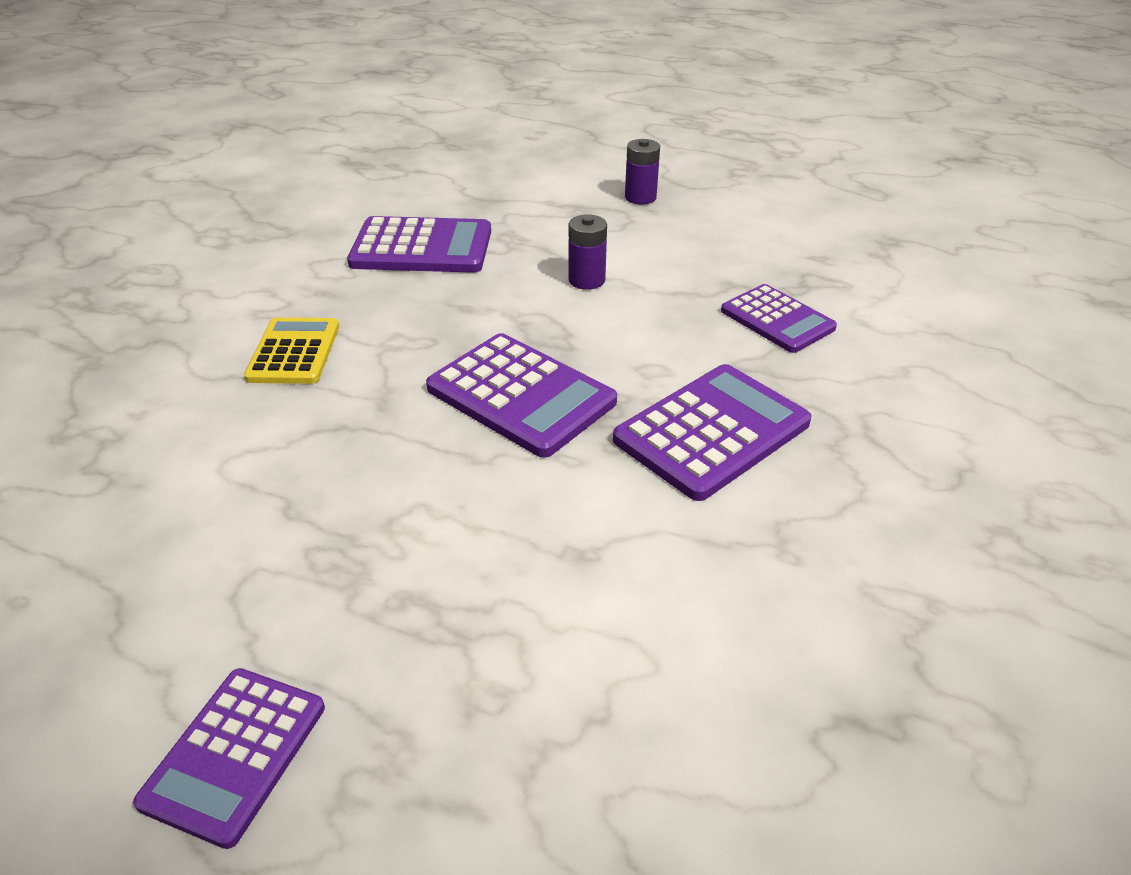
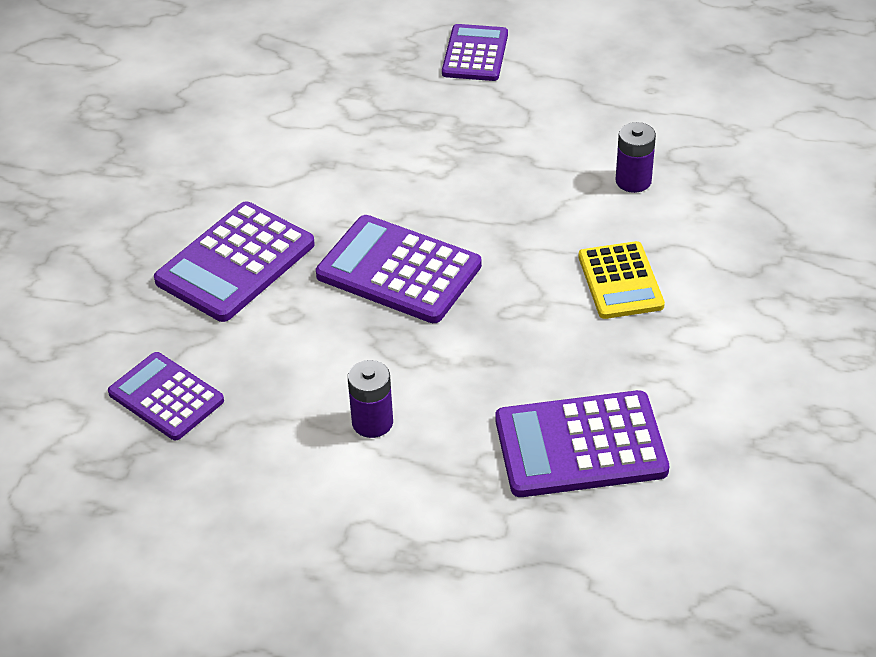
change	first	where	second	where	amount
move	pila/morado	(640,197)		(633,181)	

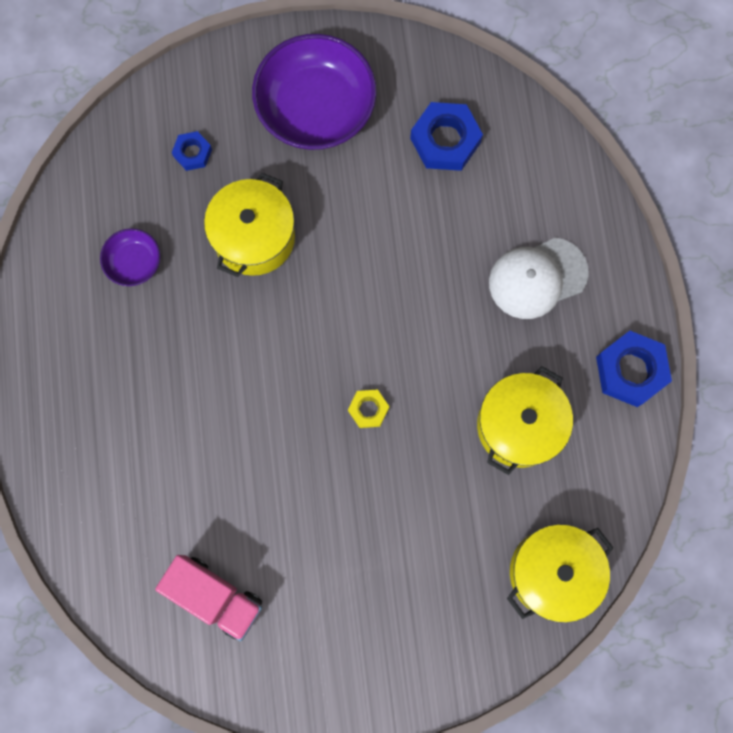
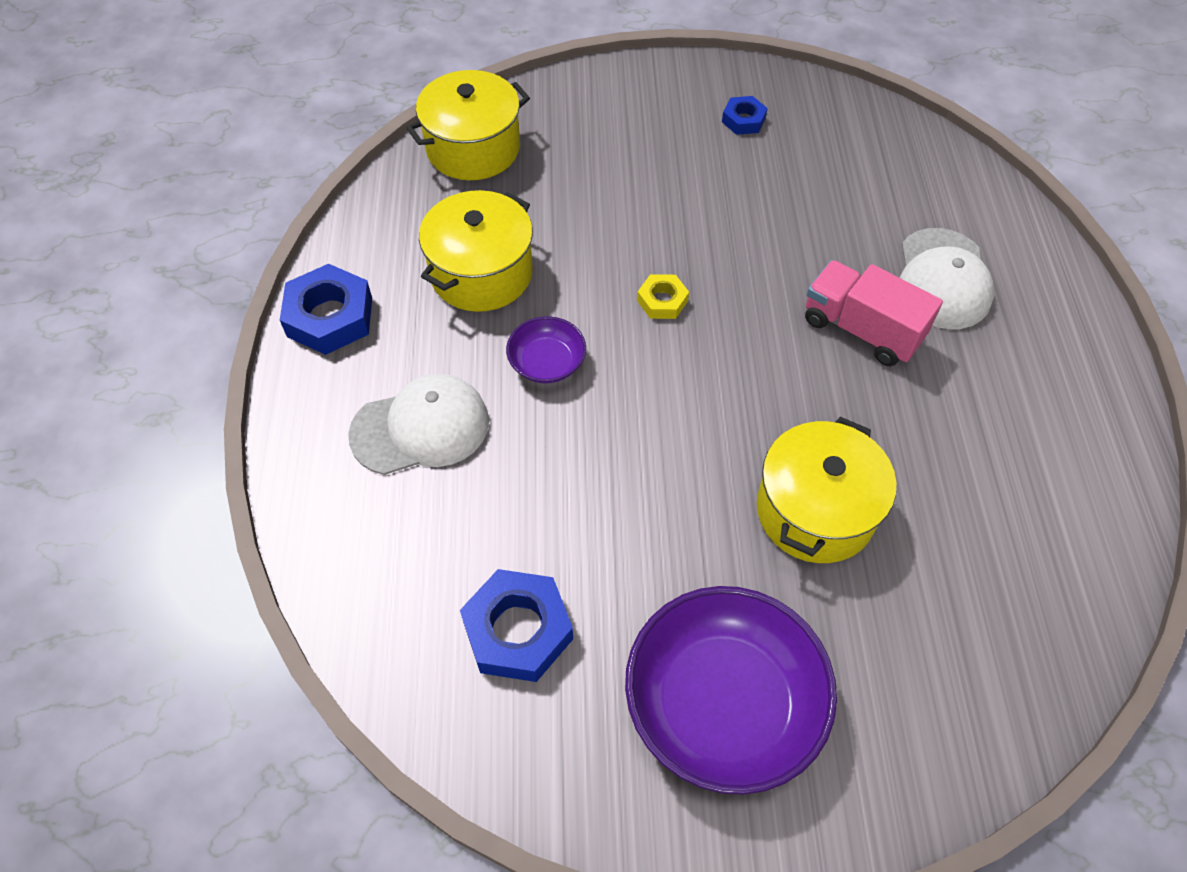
change	first	where	second	where	amount
move	cuenco/morado	(134,262)		(547,362)	
move	tuerca/azul	(192,153)		(743,120)	
move	camión/rosa	(215,596)		(861,329)	
insert			gorra/blanco	(942,279)	

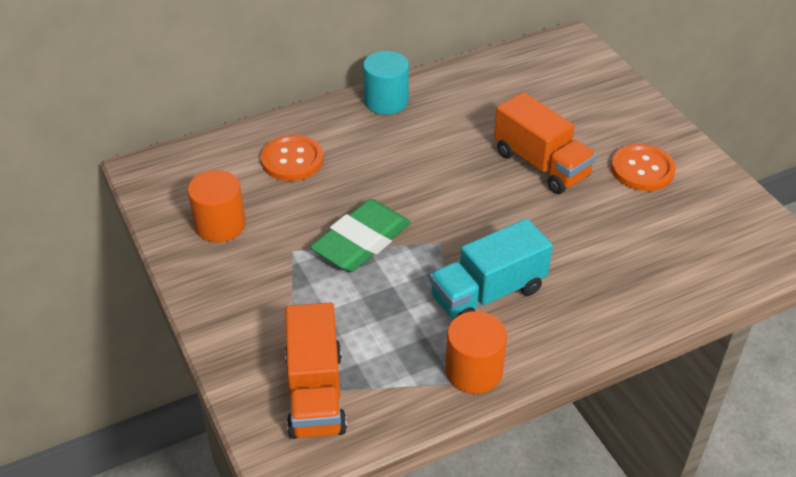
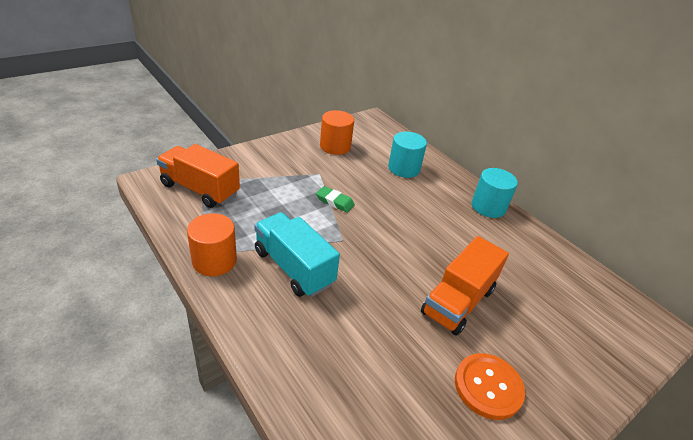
change	first	where	second	where	amount
rotate	camión/naranja	(315,393)		(200,189)	45 degrees clockwise
resize	goma de borrar/verde	(361,241)		(335,201)	x0.51
replace	botón/naranja	(292,160)	cilindro/turquesa	(404,168)	

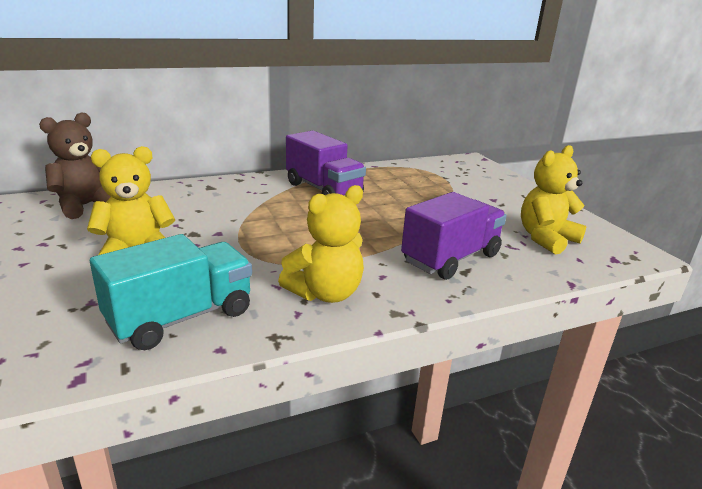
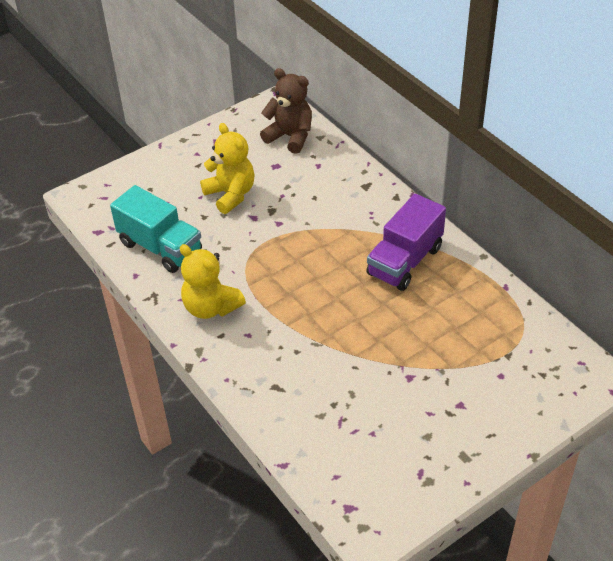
change	first	where	second	where	amount
delete	camión/morado	(451,258)			
delete	osito/amarillo	(546,239)			

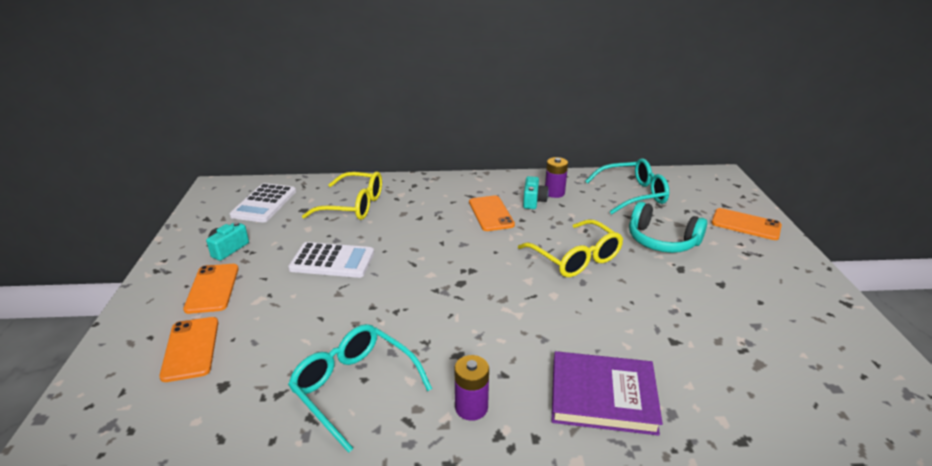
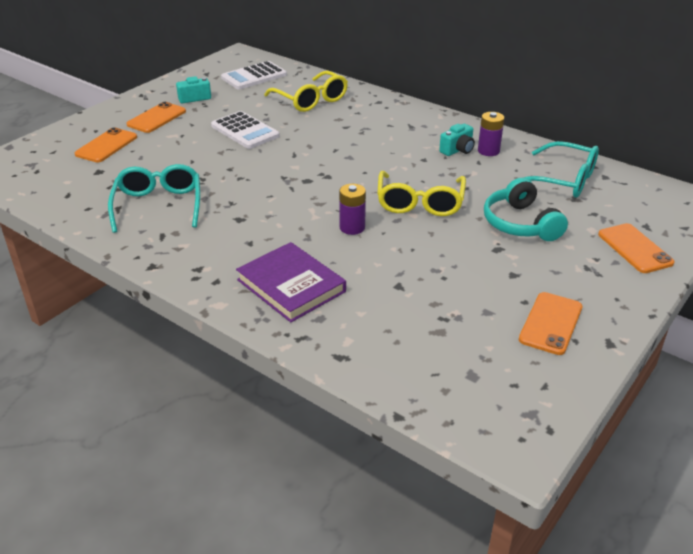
change	first	where	second	where	amount
move	pila/morado	(471,407)		(352,227)	
move	móvil/naranja	(491,213)		(550,323)	

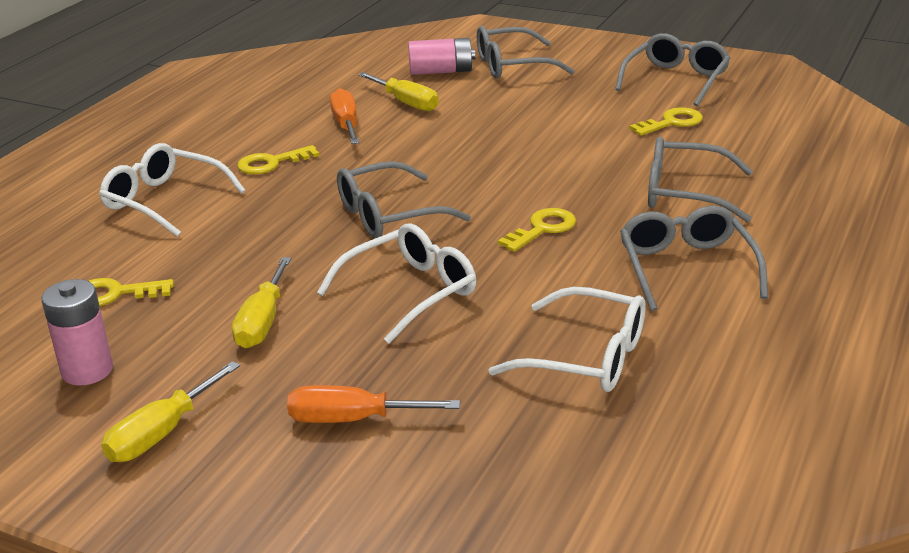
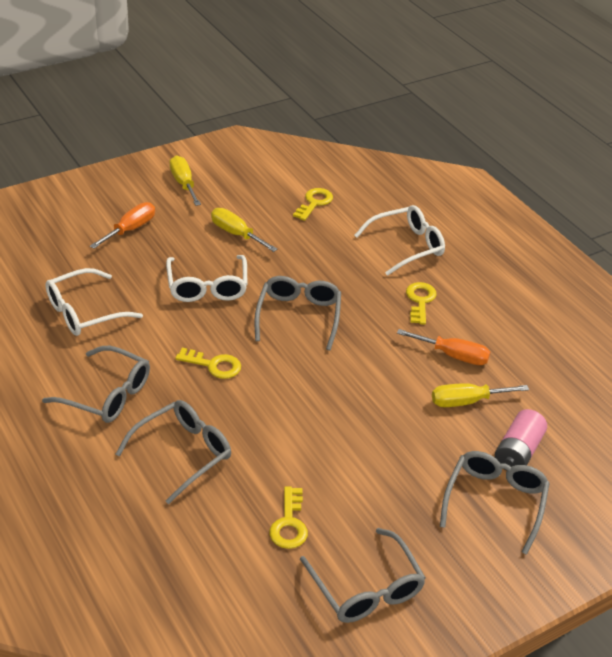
change	first	where	second	where	amount
rotate	llave/amarillo	(542,229)		(214,365)	60 degrees counterclockwise
delete	pila/rosa	(87,370)			

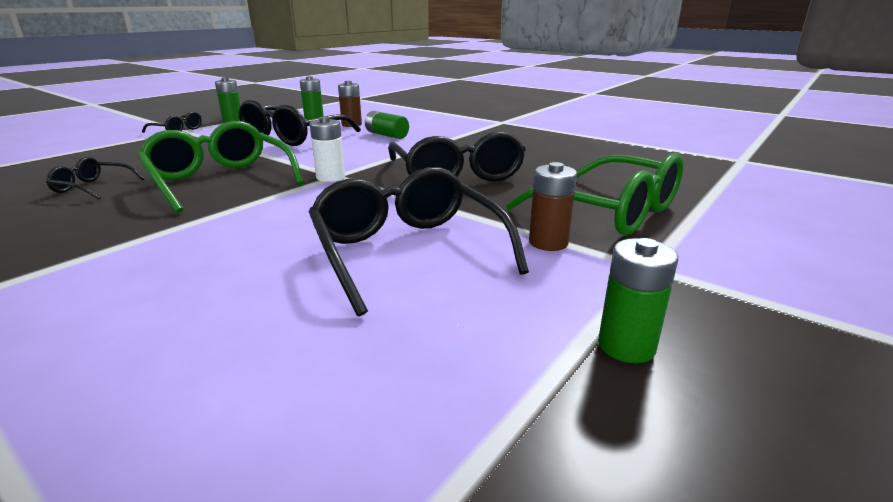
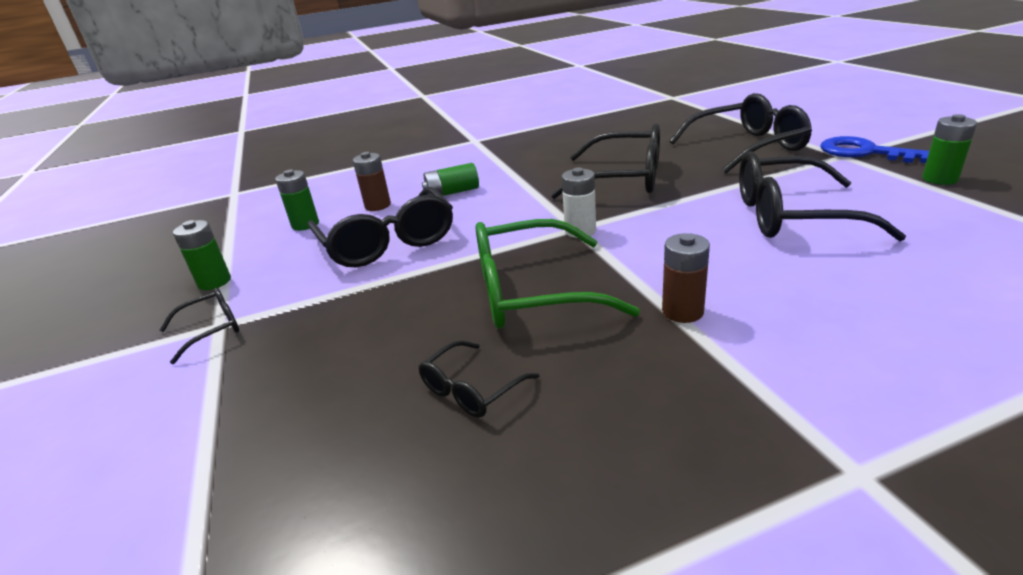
change	first	where	second	where	amount
move	pila/marrón	(548,242)		(682,311)	
recolor	gafas/verde	(611,211)	gafas/negro	(747,147)	
insert			llave/azul	(865,152)	

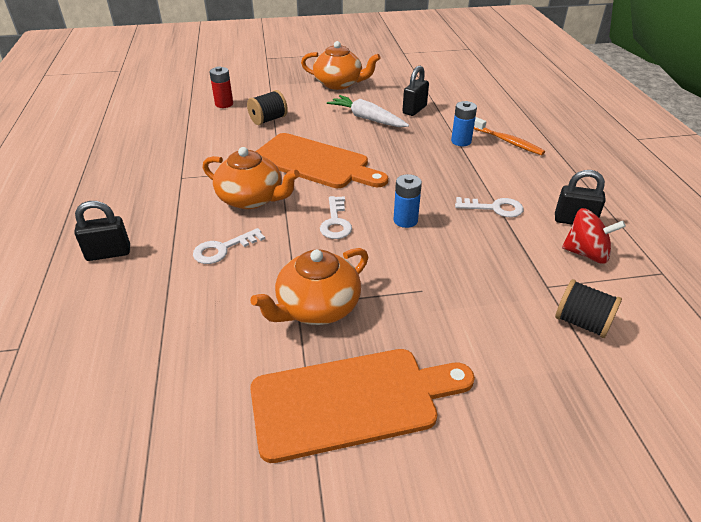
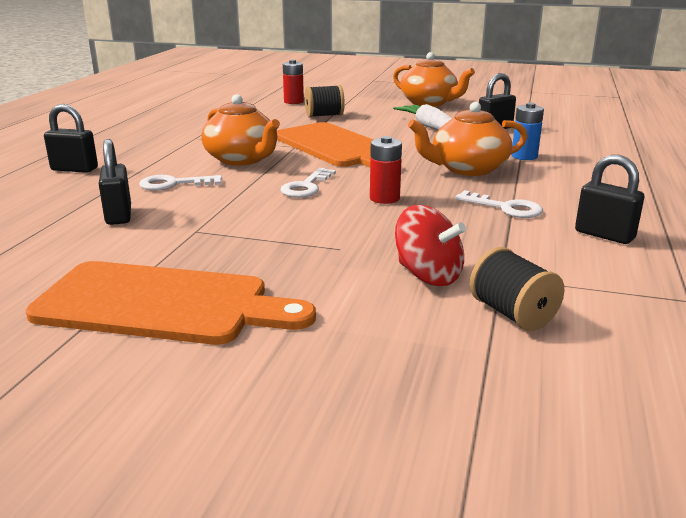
change	first	where	second	where	amount
insert			candado/negro	(119,215)	
recolor	pila/azul	(405,220)	pila/rojo	(384,198)	
move	peonza/rojo	(586,253)		(428,275)	
move	tetera/naranja	(317,307)		(467,169)	
delete	cepillo de dientes/naranja	(507,141)			

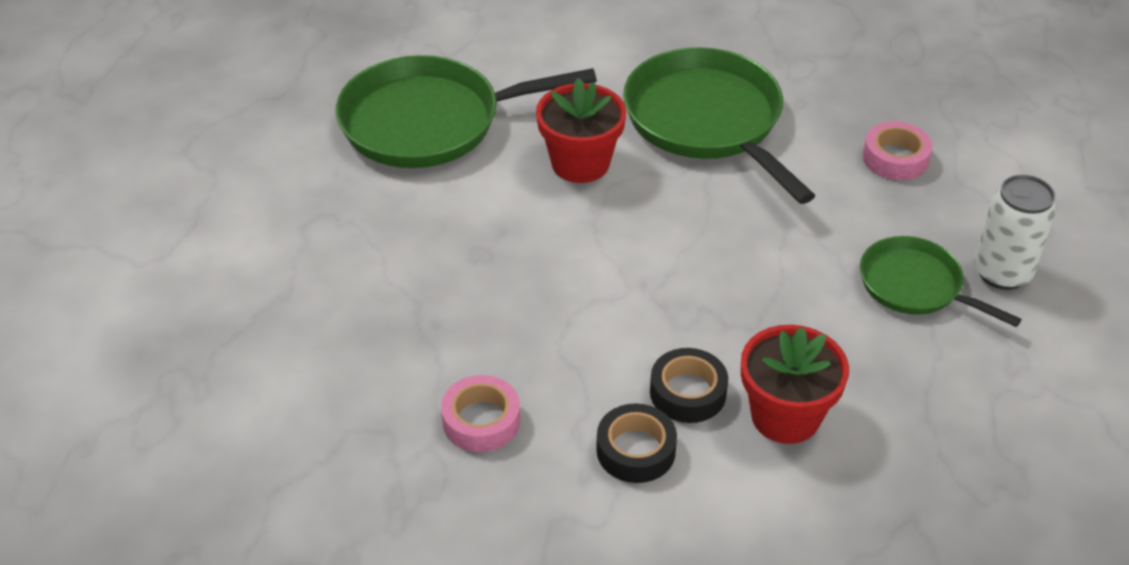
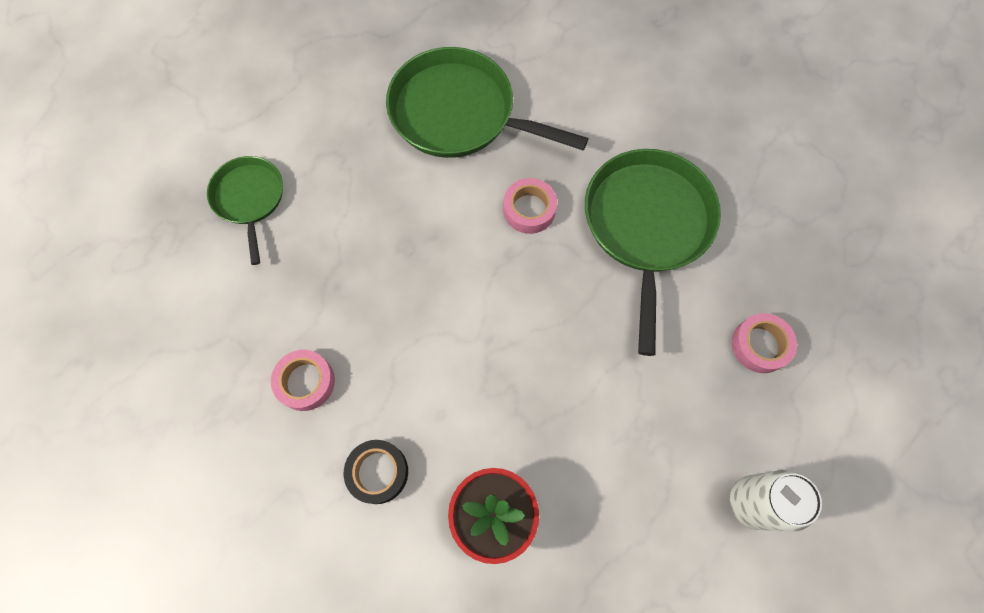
change	first	where	second	where	amount
move	sartén/verde	(915,285)		(249,199)	
replace	maceta/rojo	(580,163)	cinta adhesiva/rosa	(529,209)	
delete	cinta adhesiva/negro	(688,392)			

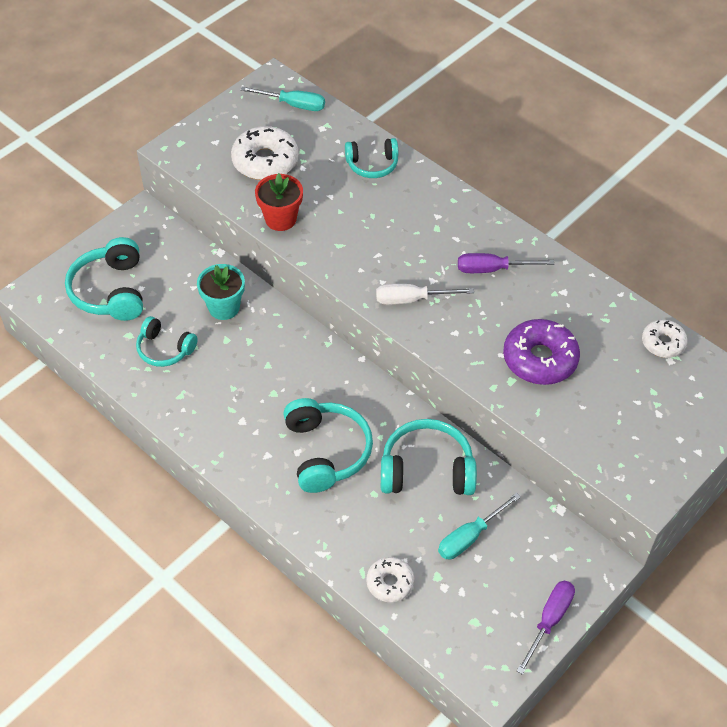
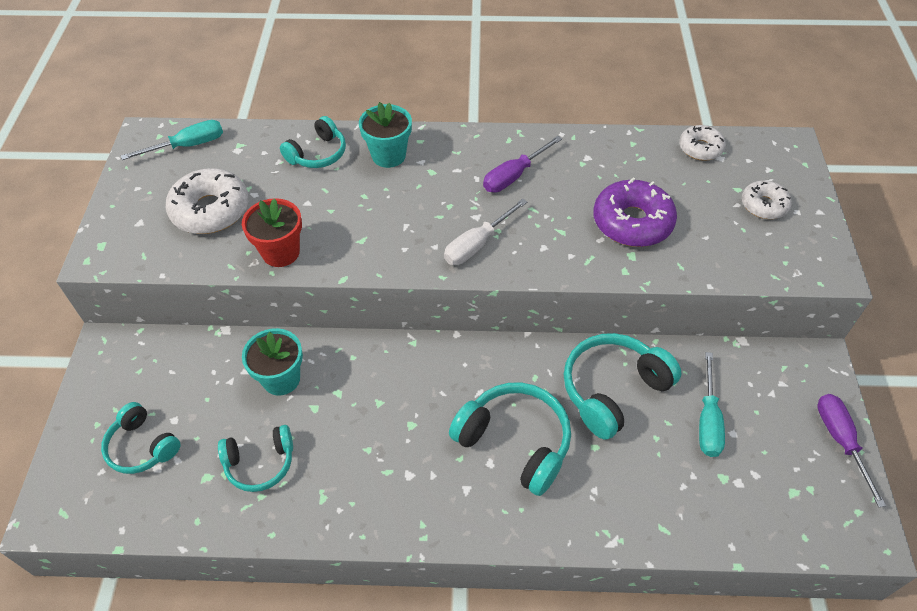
change	first	where	second	where	amount
resize	auriculares/turquesa	(110,291)		(142,446)	x0.63
insert			maceta/turquesa	(388,155)	
move	rosquilla/blanco	(390,583)		(764,205)	

